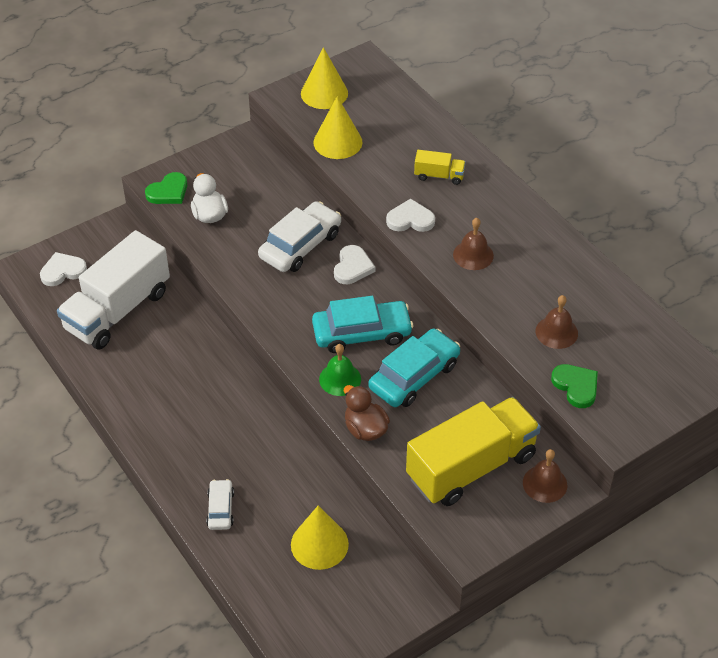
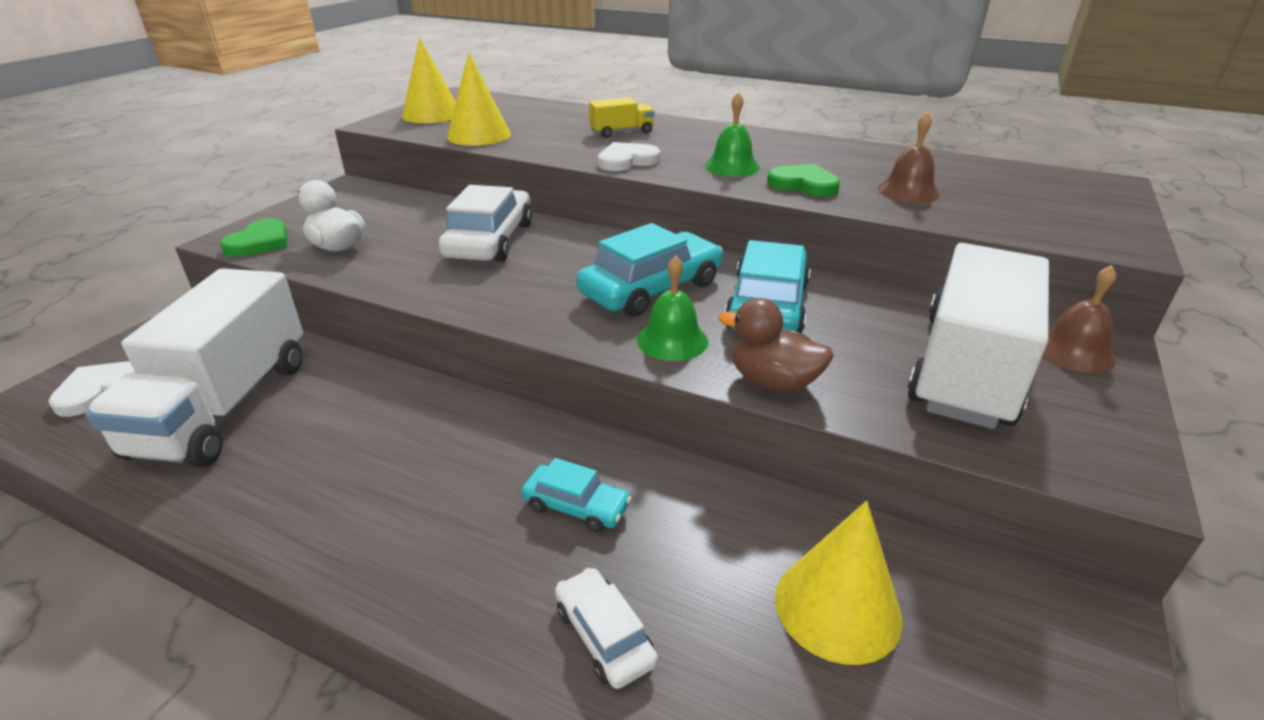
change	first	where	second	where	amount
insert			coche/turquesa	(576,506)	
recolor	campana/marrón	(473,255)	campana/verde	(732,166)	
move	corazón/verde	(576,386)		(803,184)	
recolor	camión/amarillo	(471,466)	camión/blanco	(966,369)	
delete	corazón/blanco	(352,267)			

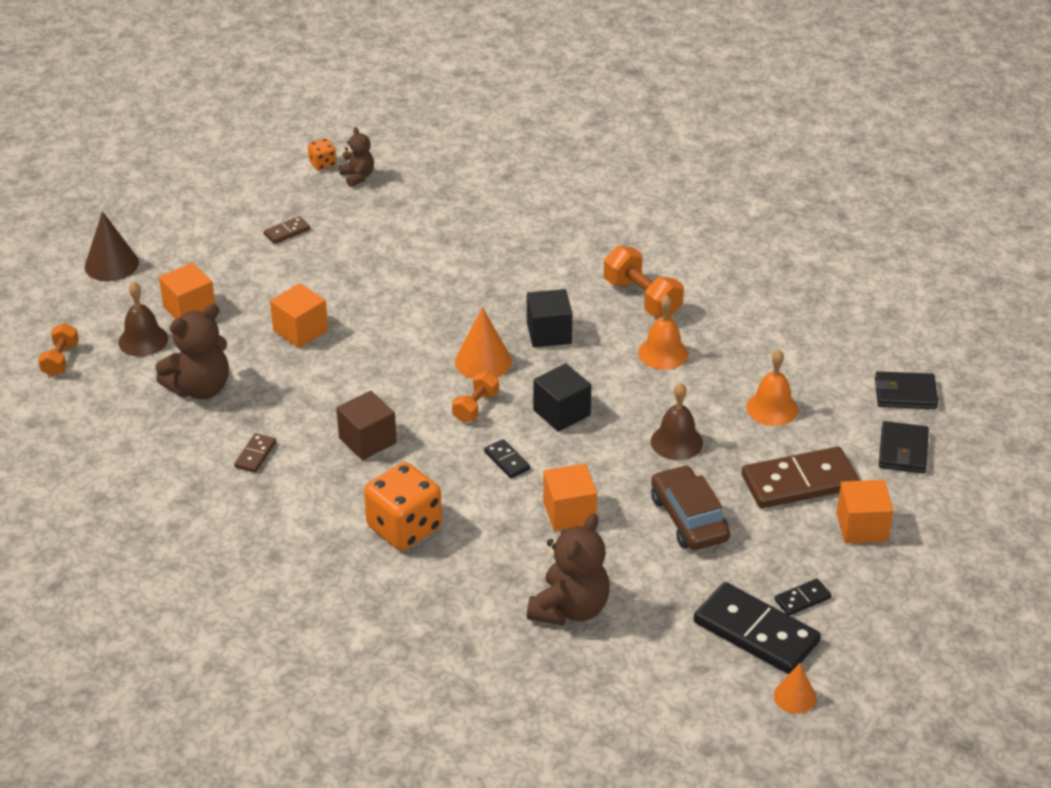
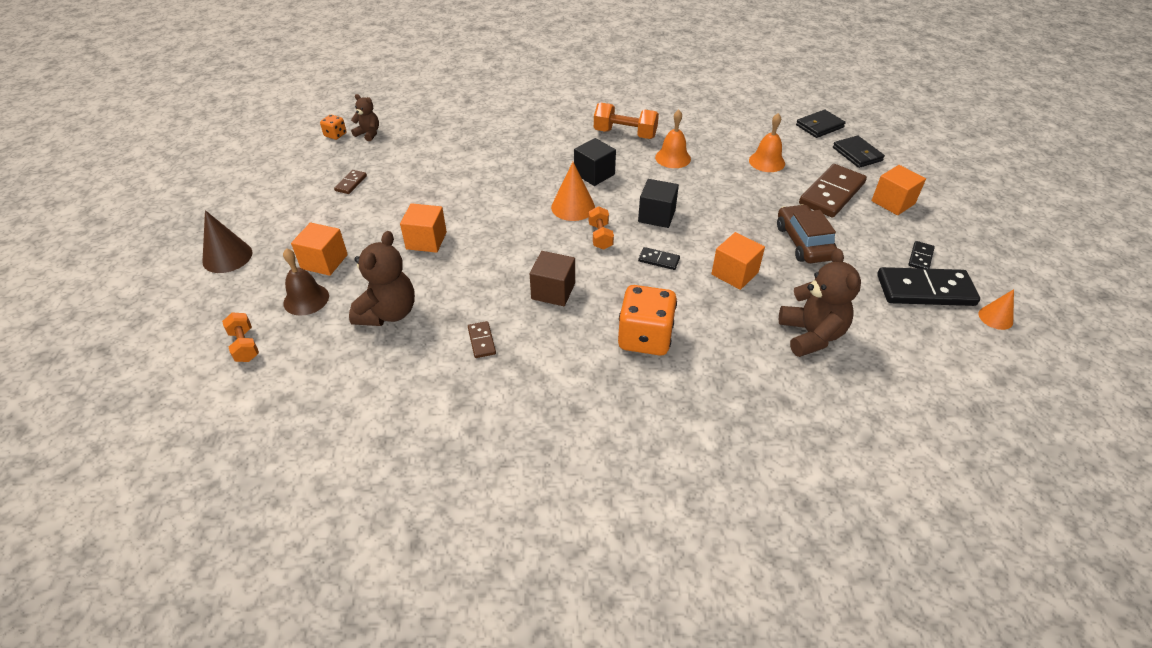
change	first	where	second	where	amount
rotate	coche/marrón	(689,518)		(804,242)	45 degrees clockwise
delete	campana/marrón	(676,442)			

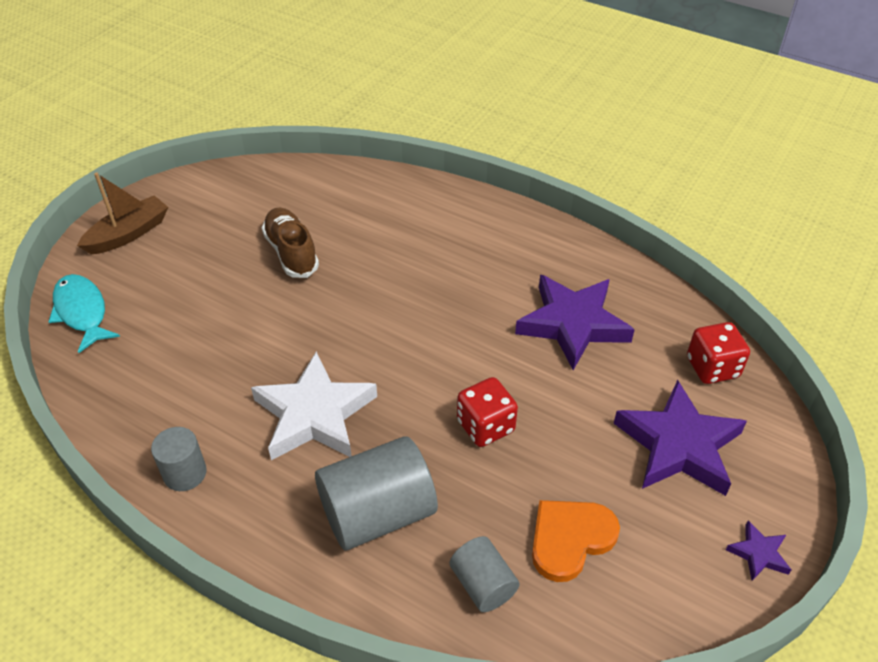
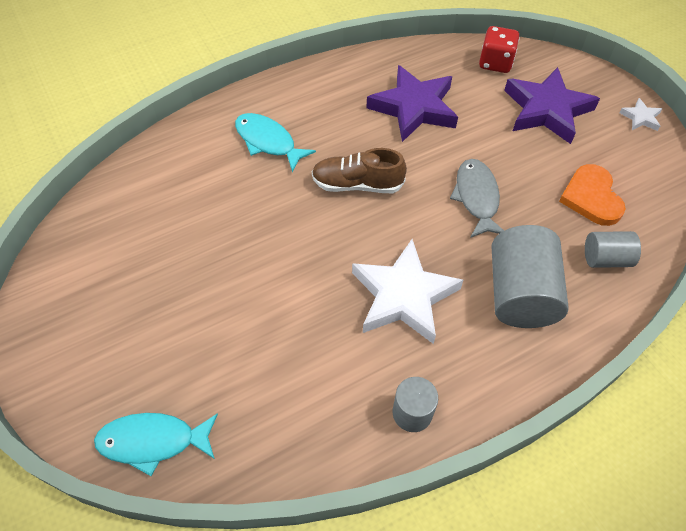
change	first	where	second	where	amount
insert			pez/turquesa	(268,142)	
move	zapato/marrón	(291,253)		(357,184)	
replace	dado/rojo	(485,426)	pez/gris	(476,197)	
recolor	estrella/morado	(758,553)	estrella/blanco	(640,118)	
delete	barco/marrón	(128,234)			

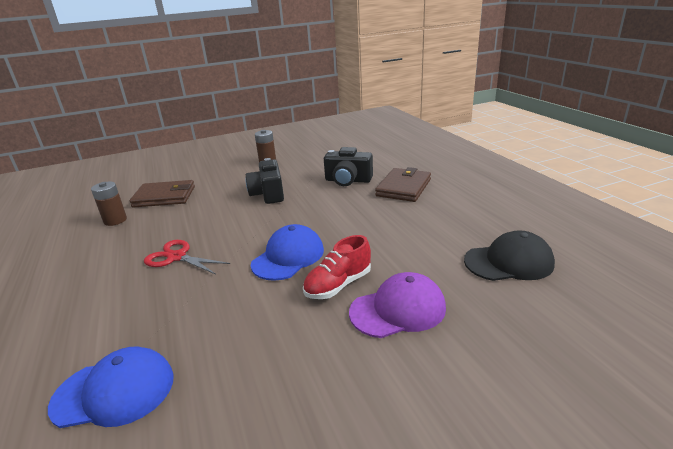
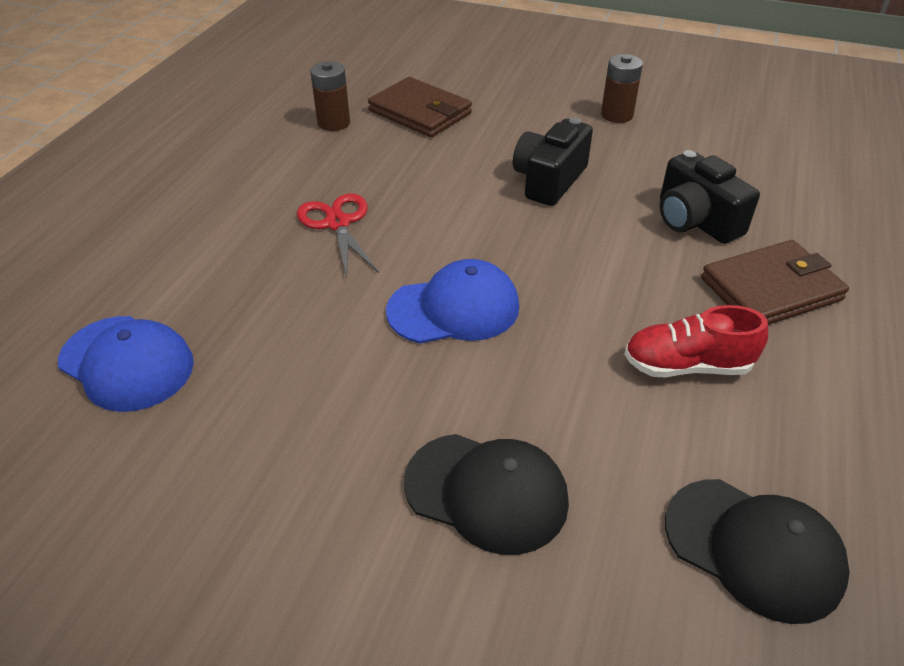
change	first	where	second	where	amount
recolor	gorra/morado	(398,310)	gorra/negro	(486,492)	
move	zapato/rojo	(338,285)		(686,366)	

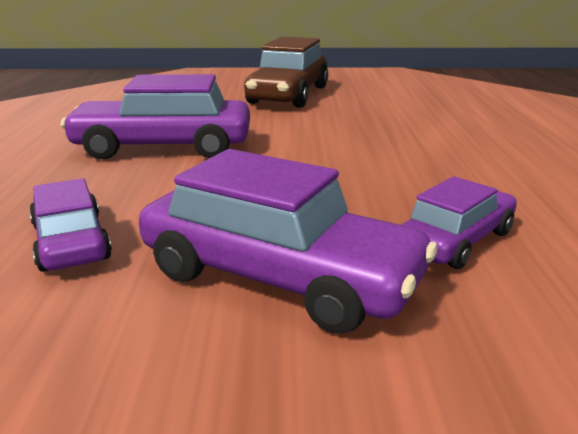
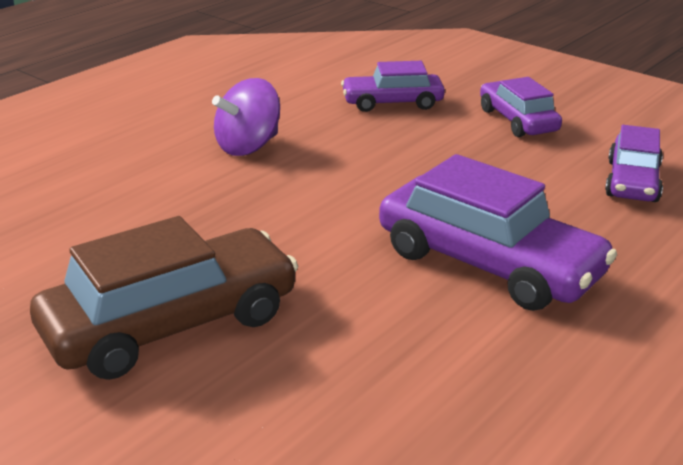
change	first	where	second	where	amount
insert			peonza/morado	(248,146)	
resize	coche/morado	(279,277)		(517,120)	x0.59

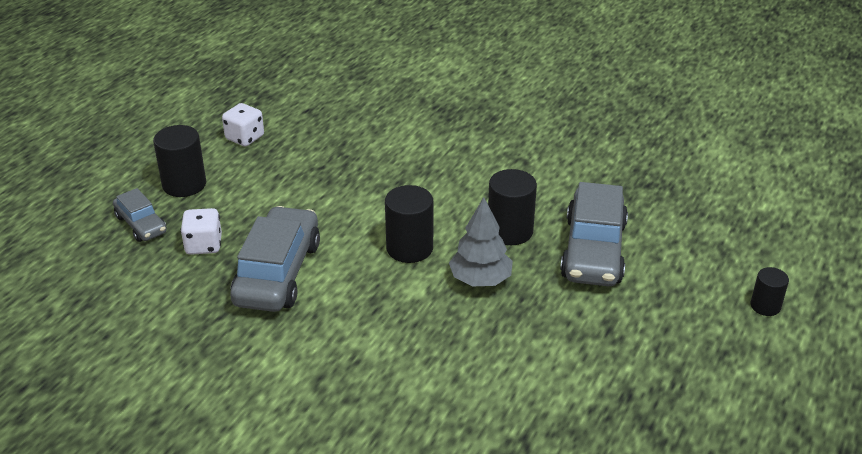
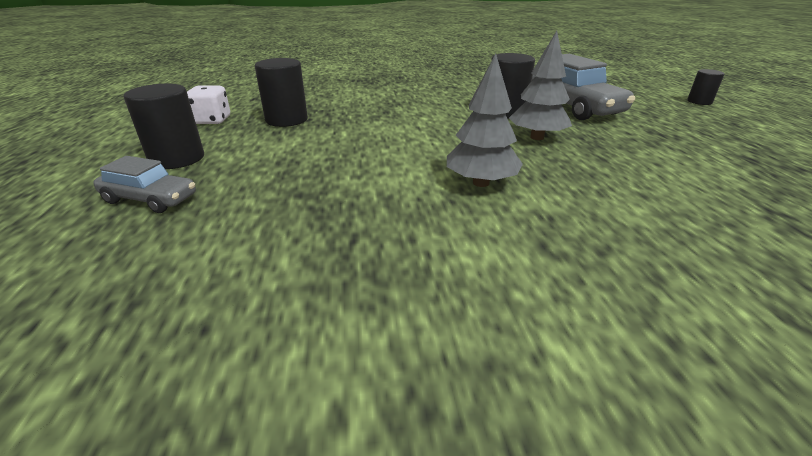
change	first	where	second	where	amount
move	cilindro/negro	(409,248)		(286,120)	
insert			árbol/gris	(481,183)	
delete	dado/blanco	(204,245)			
delete	coche/gris	(278,273)			

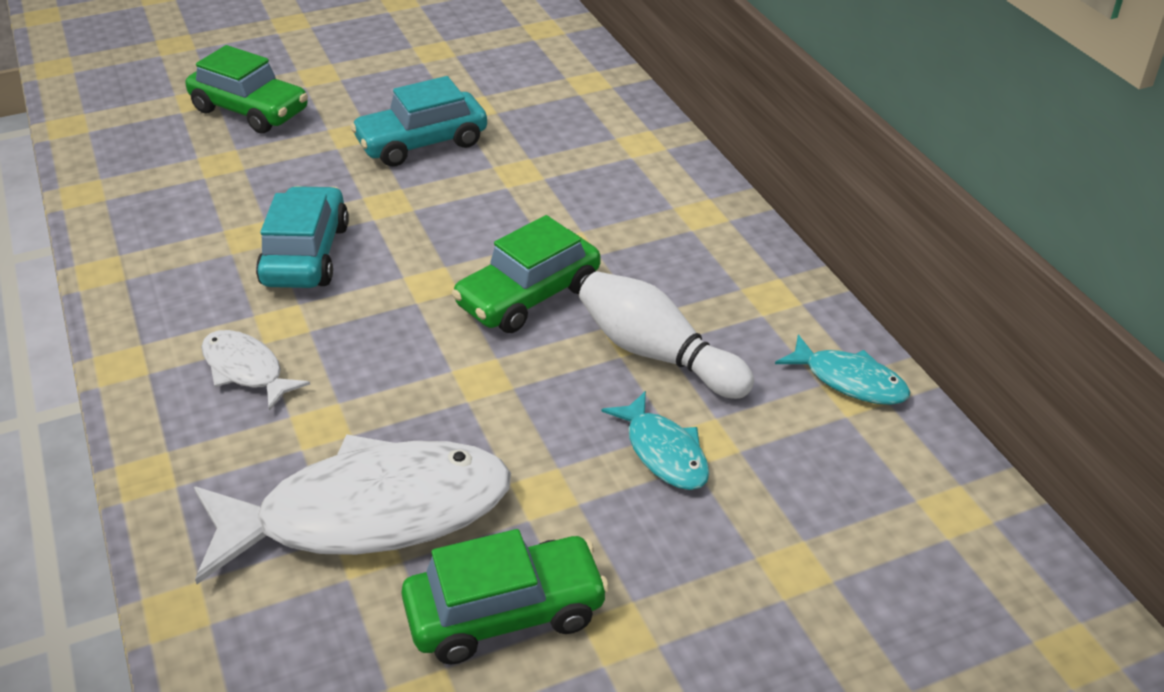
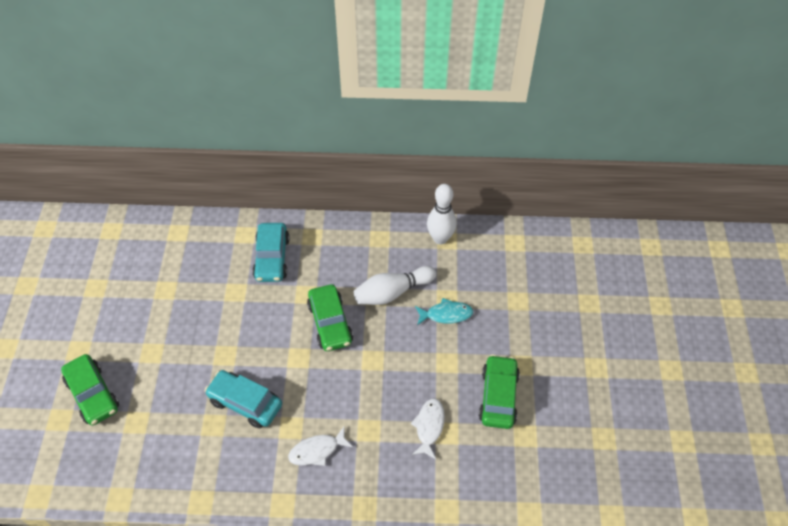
change	first	where	second	where	amount
rotate	coche/verde	(250,110)		(93,394)	90 degrees clockwise
move	coche/turquesa	(422,143)		(272,258)	
resize	pez/blanco	(369,514)		(429,426)	x0.48
replace	pez/turquesa	(849,381)	bolo/blanco	(440,238)	

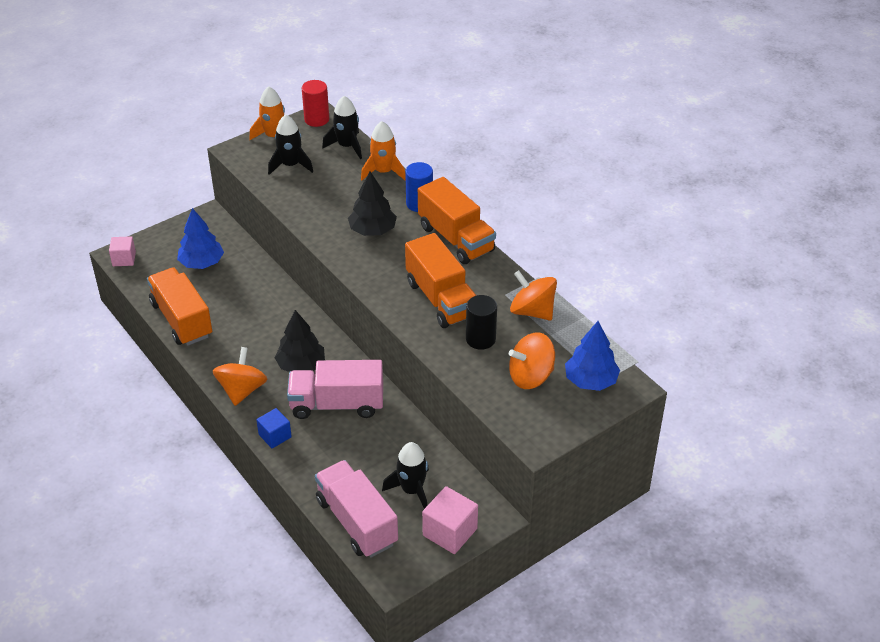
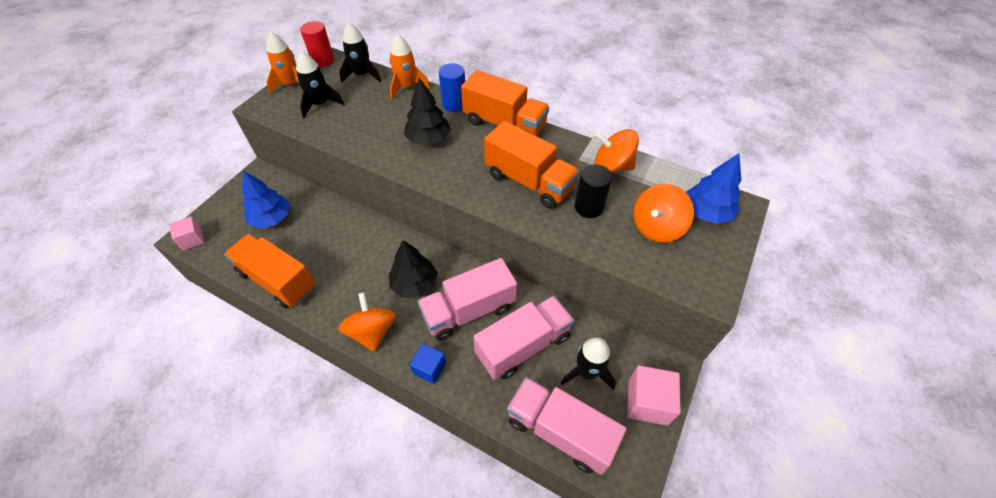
change	first	where	second	where	amount
insert			camión/rosa	(523,345)	

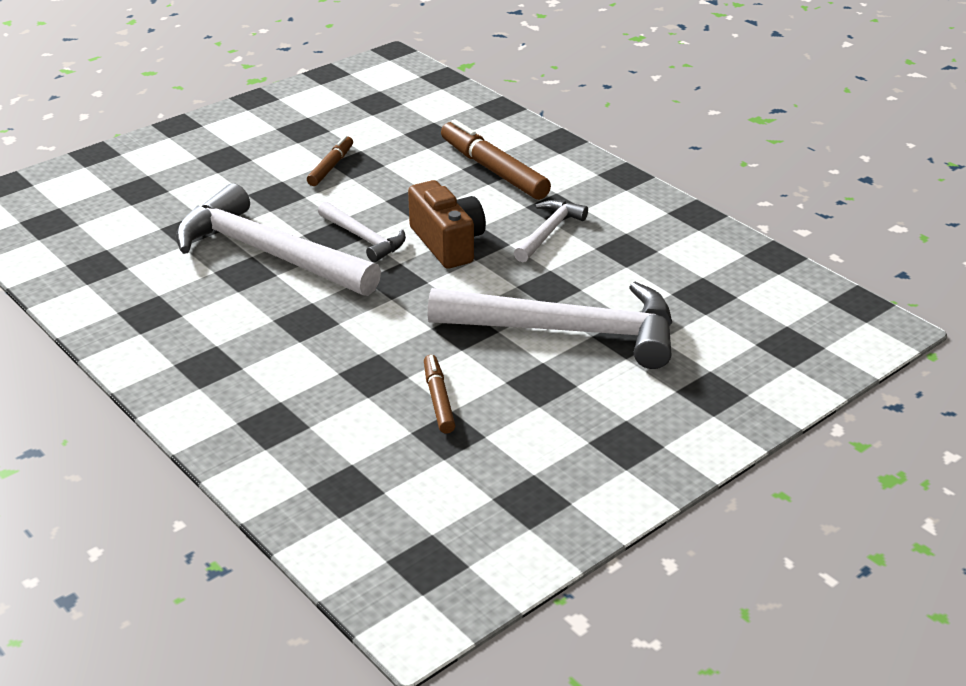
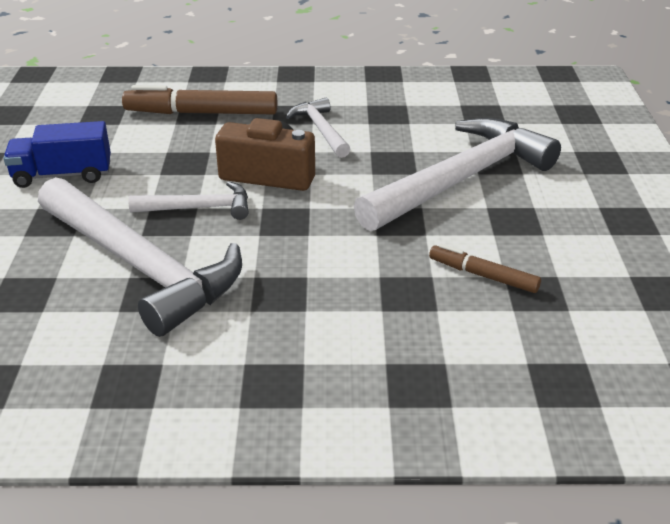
change	first	where	second	where	amount
replace	rotulador/marrón	(331,167)	camión/azul	(63,175)	
rotate	martillo/blanco	(268,253)		(141,266)	120 degrees counterclockwise

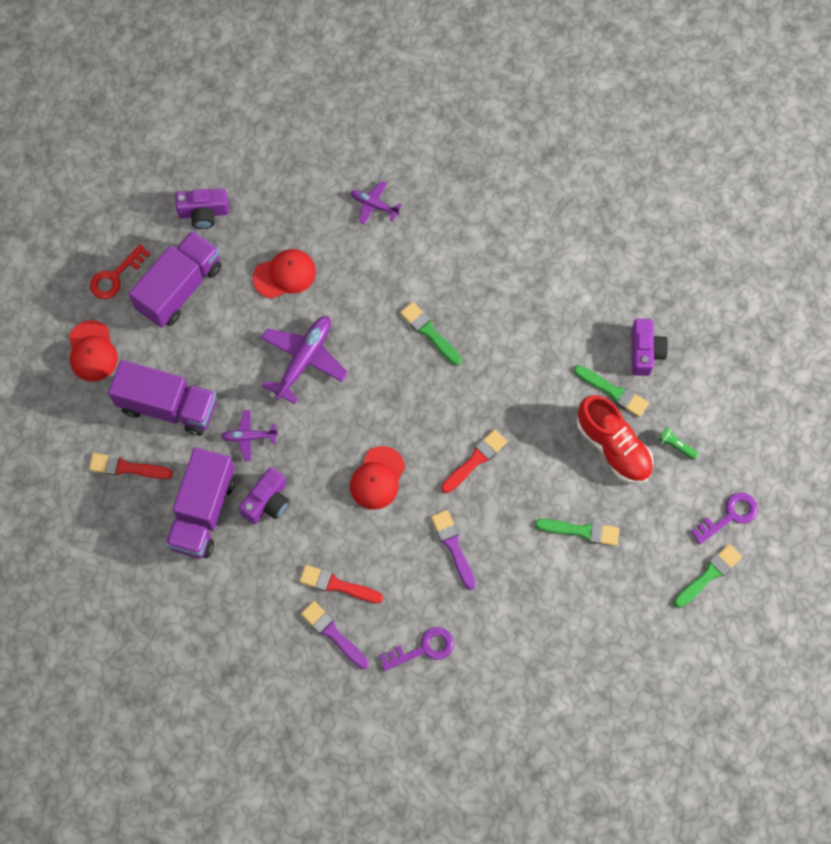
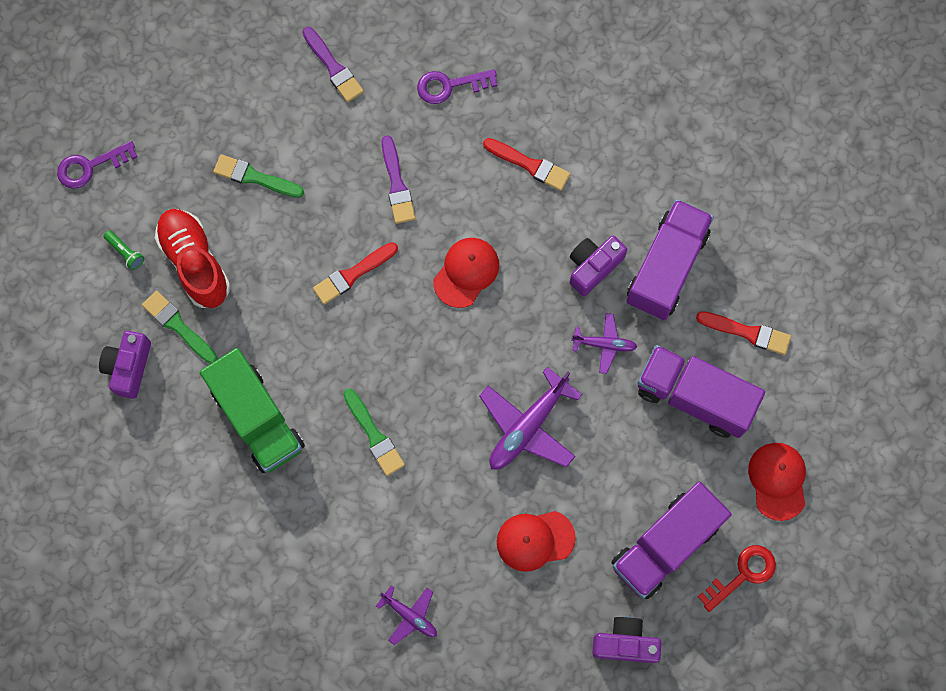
change	first	where	second	where	amount
insert			camión/verde	(257,418)	
move	pincel/morado	(333,633)		(333,67)	
delete	pincel/verde	(709,575)			

